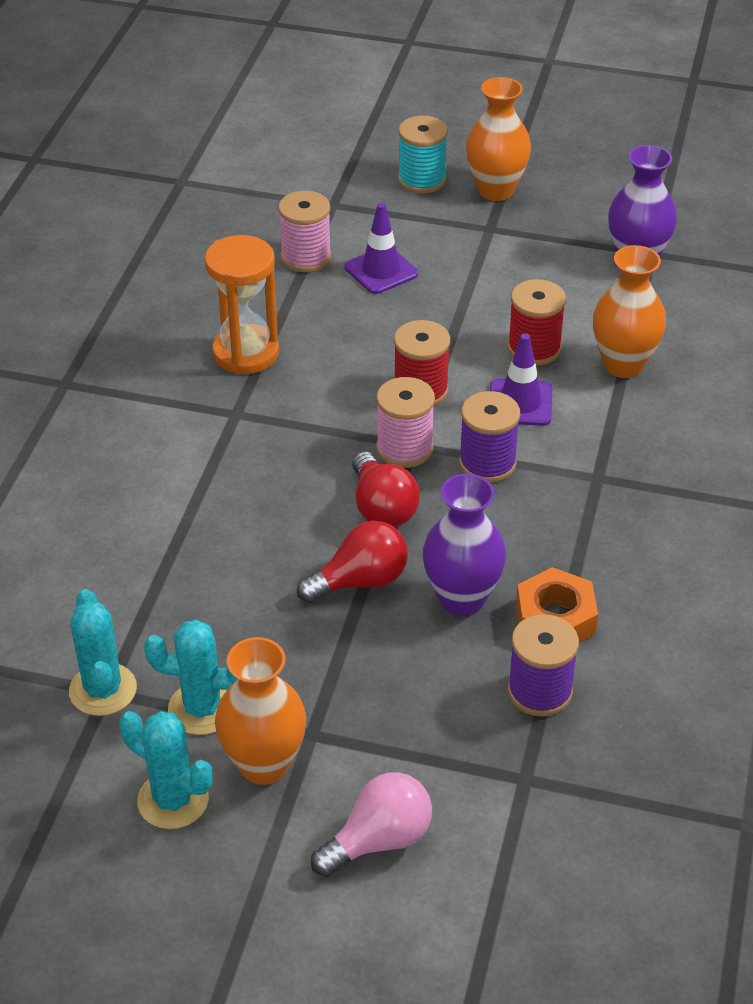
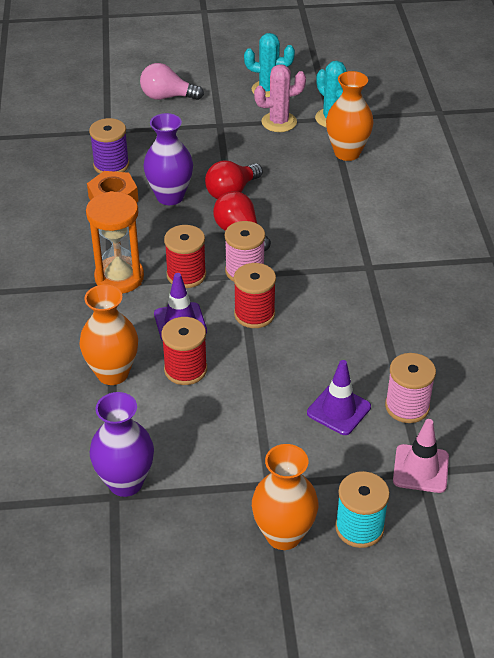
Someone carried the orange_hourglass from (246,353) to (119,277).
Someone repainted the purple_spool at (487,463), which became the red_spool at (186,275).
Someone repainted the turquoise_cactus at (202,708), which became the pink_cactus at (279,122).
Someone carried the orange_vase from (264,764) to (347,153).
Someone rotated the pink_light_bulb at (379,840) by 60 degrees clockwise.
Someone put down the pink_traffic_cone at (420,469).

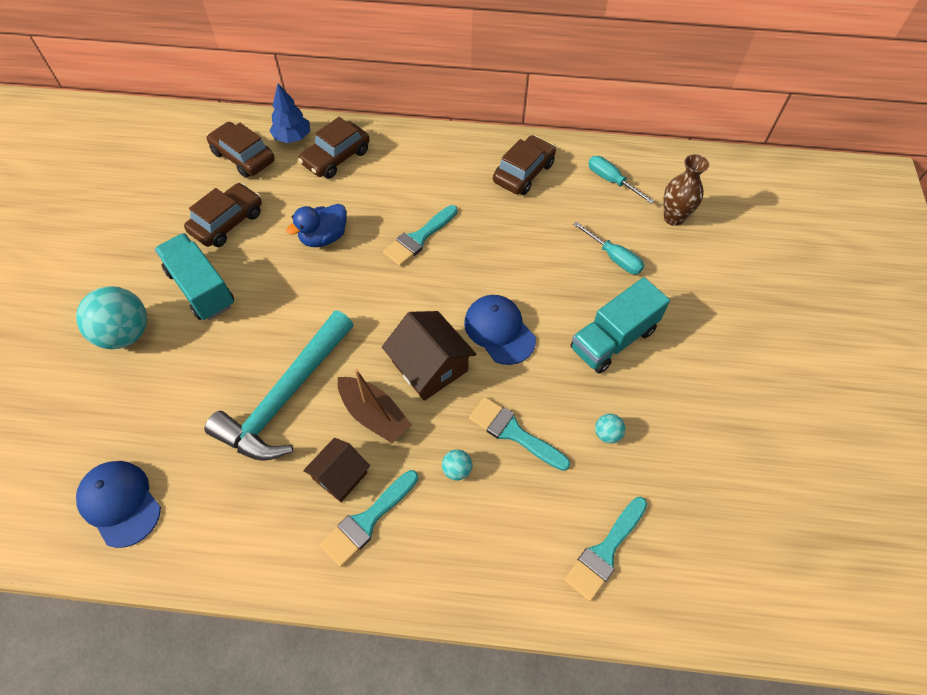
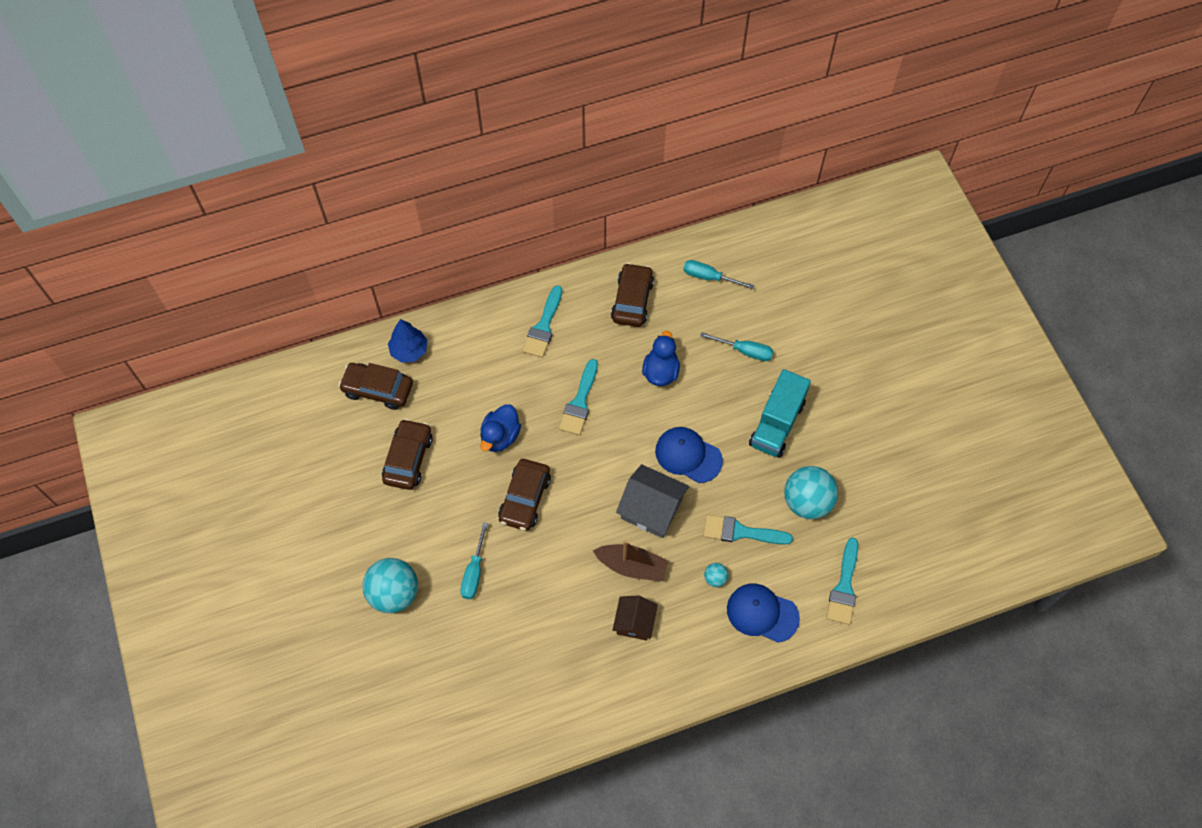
Someone carried the brown_car from (336,157) to (525,499).
Someone took away the brown_vase at (673,218).
Someone took away the turquoise_truck at (201,288).
Someone took away the turquoise_hammer at (286,397).
Someone repainted the brown_house at (430,366), which became the grey_house at (651,509).
Someone scaled the turquoise_ball at (607,434) by 2.24.
Someone carried the blue_cap from (120,503) to (762,613).
Someone carried the turquoise_brush from (367,520) to (543,326).
Someone put down the blue_duck at (660,372).
Someone put down the turquoise_screwdriver at (474,572).

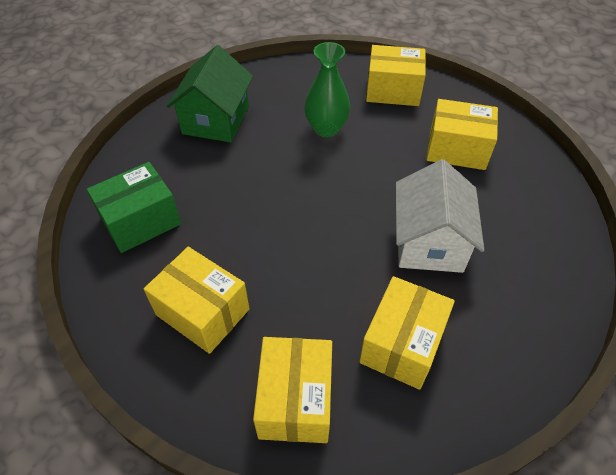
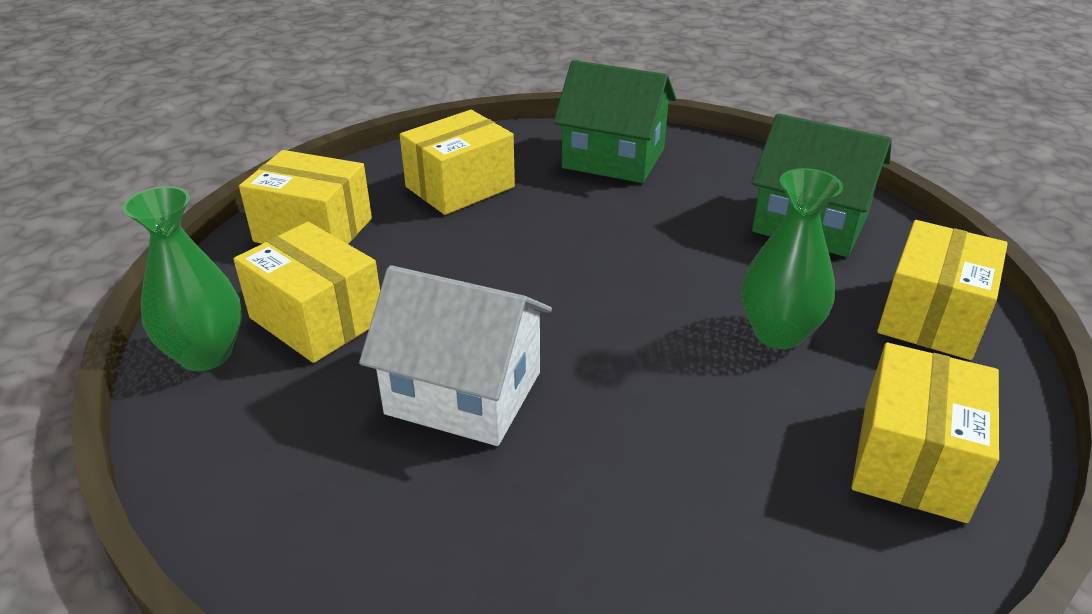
Someone carried the yellow_box from (457,149) to (931,316).
Someone swapped the green_box at (141,221) for the green_house at (613,158).
Someone put down the green_vase at (206,354).

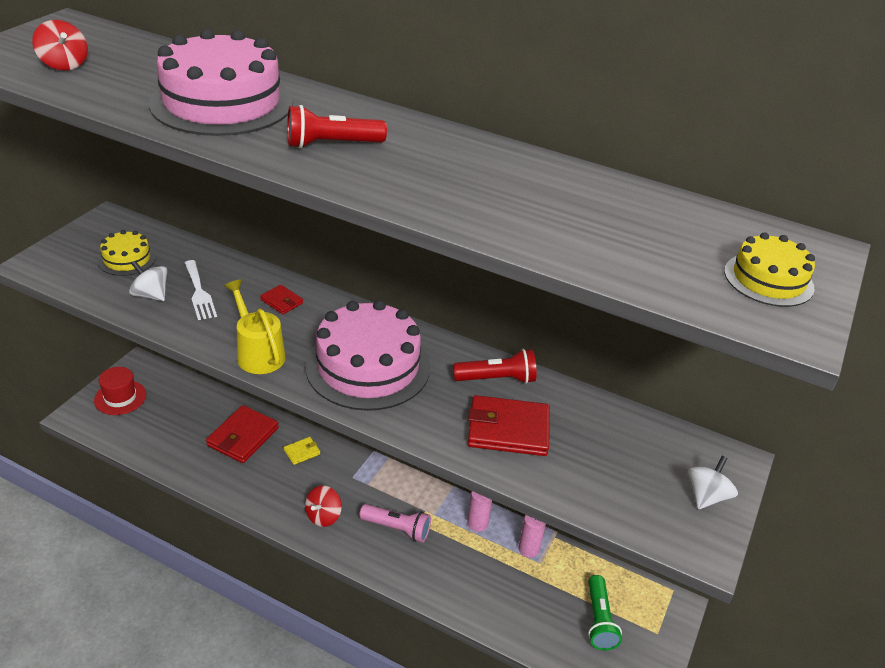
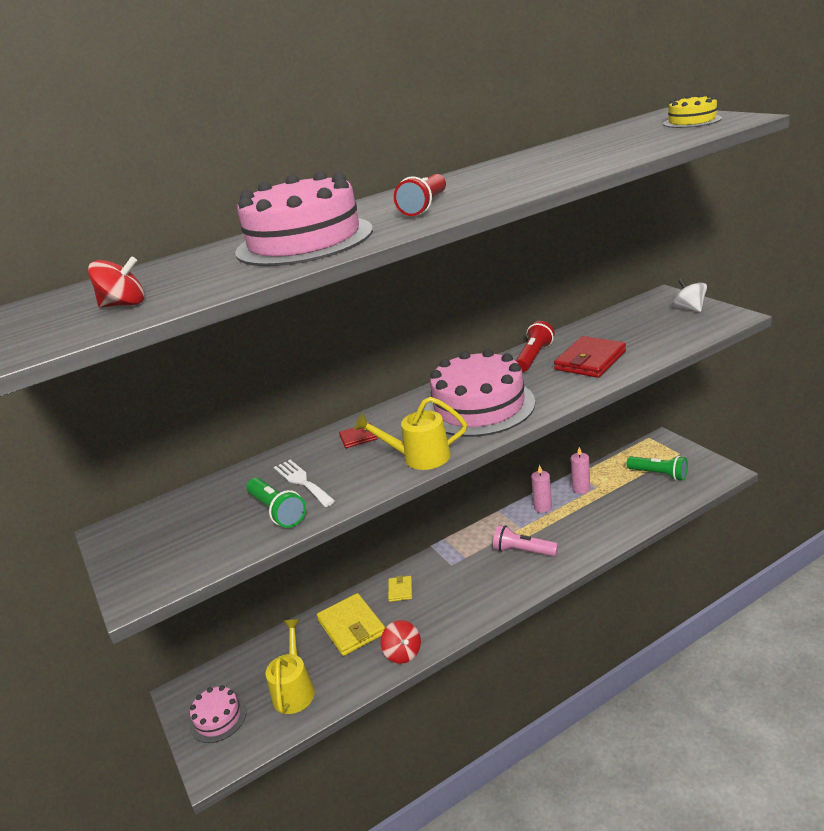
Someone took away the yellow_cake at (127,259).
Someone rotated the white_fork at (199,293) by 135 degrees counterclockwise.
Someone swapped the white_spinning_top at (151,295) for the green_flashlight at (277,511).
Someone swapped the red_hat at (120,397) for the pink_cake at (218,718).
Someone repainted the red_wallet at (243,437), which became the yellow_wallet at (352,627).
Someone carried the red_spinning_top from (323,516) to (403,653).
Someone rotated the pink_flashlight at (397,528) by 120 degrees counterclockwise.
Someone put down the yellow_watering_can at (294,689).

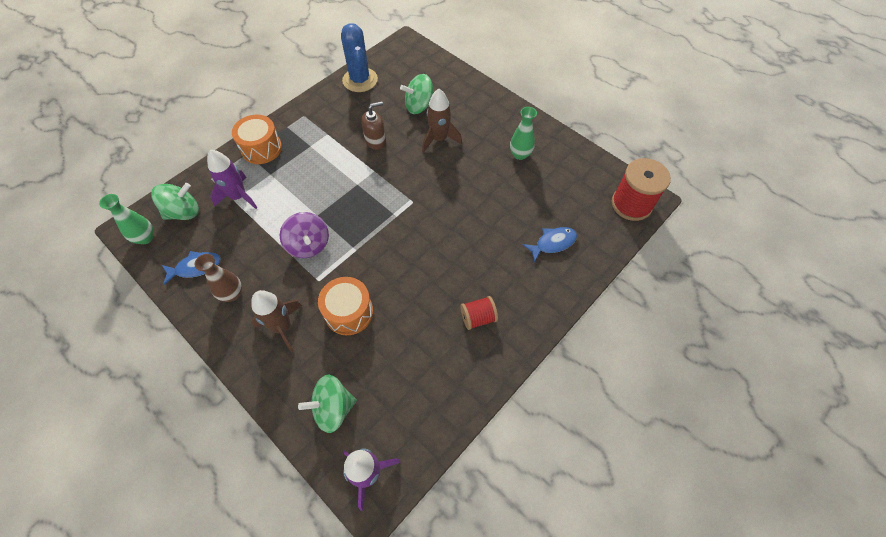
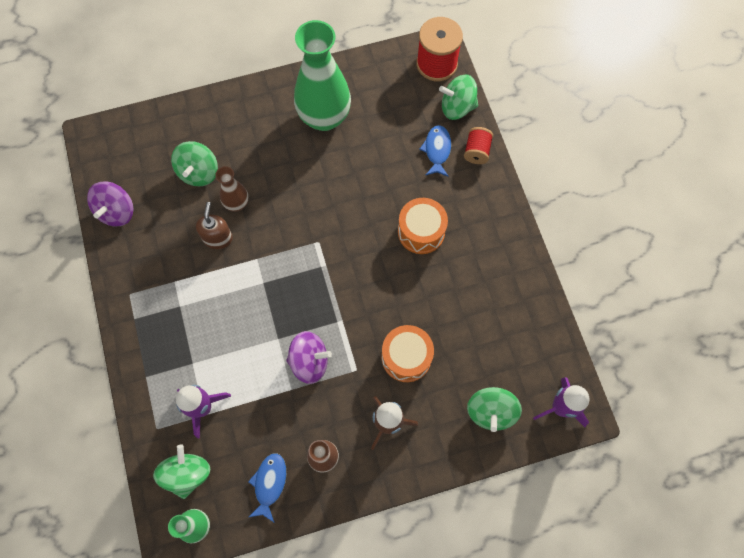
Someone swapped the blue_cactus at (360,80) for the purple_spinning_top at (117,211).
Someone took away the brown_rocket at (439,139).
Someone scaled the green_vase at (520,154) by 2.06.
Someone carried the orange_drum from (261,148) to (421,232).
Someone carried the red_spool from (478,318) to (476,151).
Someone put down the green_spinning_top at (457,107).
Someone put down the brown_vase at (237,204).

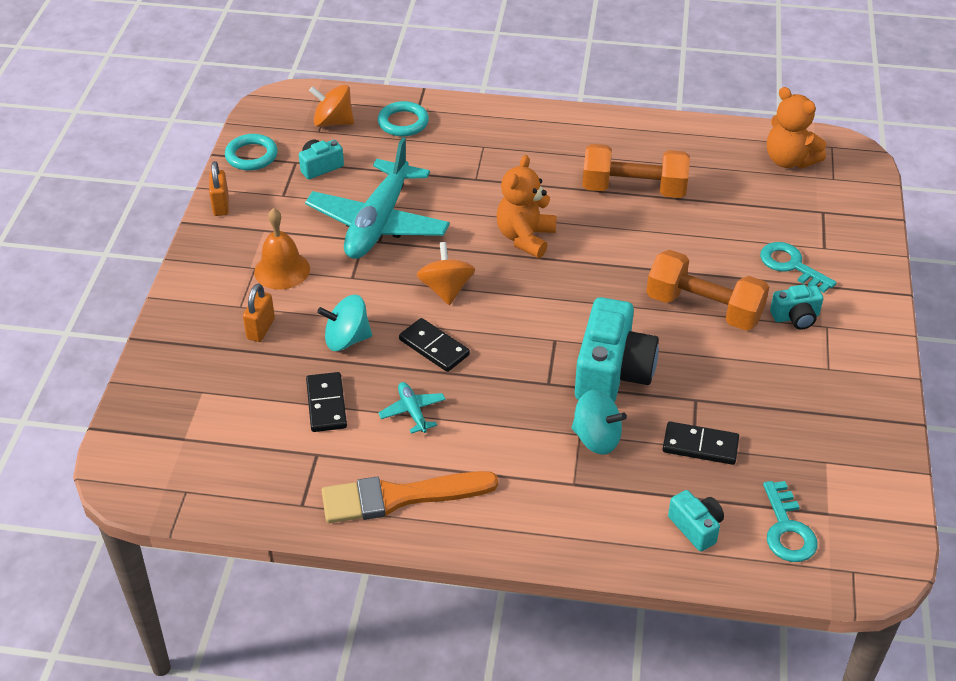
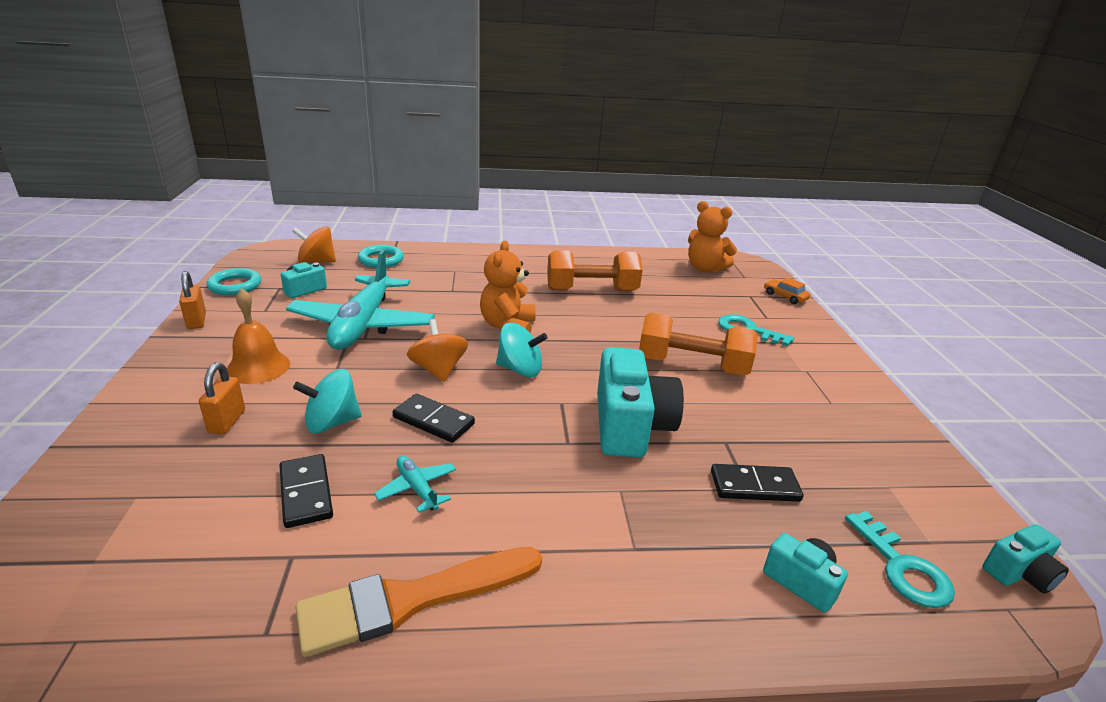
Someone carried the turquoise_camera from (796,317) to (1019,573).
Someone carried the turquoise_spinning_top from (596,438) to (520,369).
Someone put down the orange_car at (785,296).

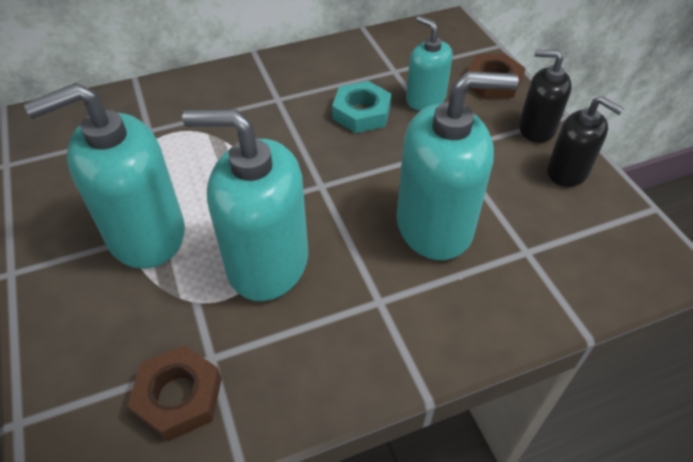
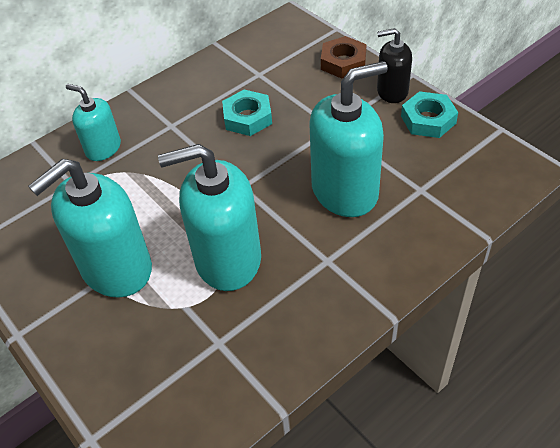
Someone carried the turquoise_soap_dispenser from (425,99) to (103,148).
Someone swapped the black_soap_dispenser at (567,172) for the turquoise_nut at (428,119).
Someone took away the brown_nut at (178,396).

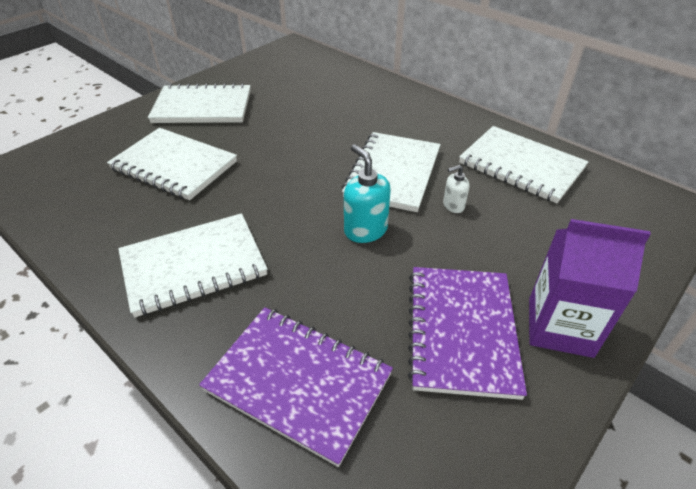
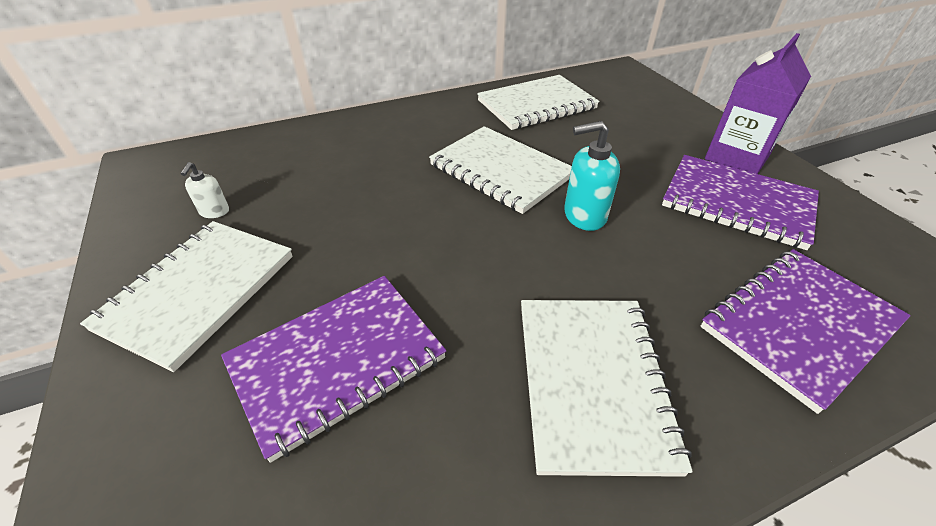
Someone repainted the white_notebook at (174,166), which became the purple_notebook at (337,361).
Someone carried the white_soap_dispenser from (453,206) to (214,212).

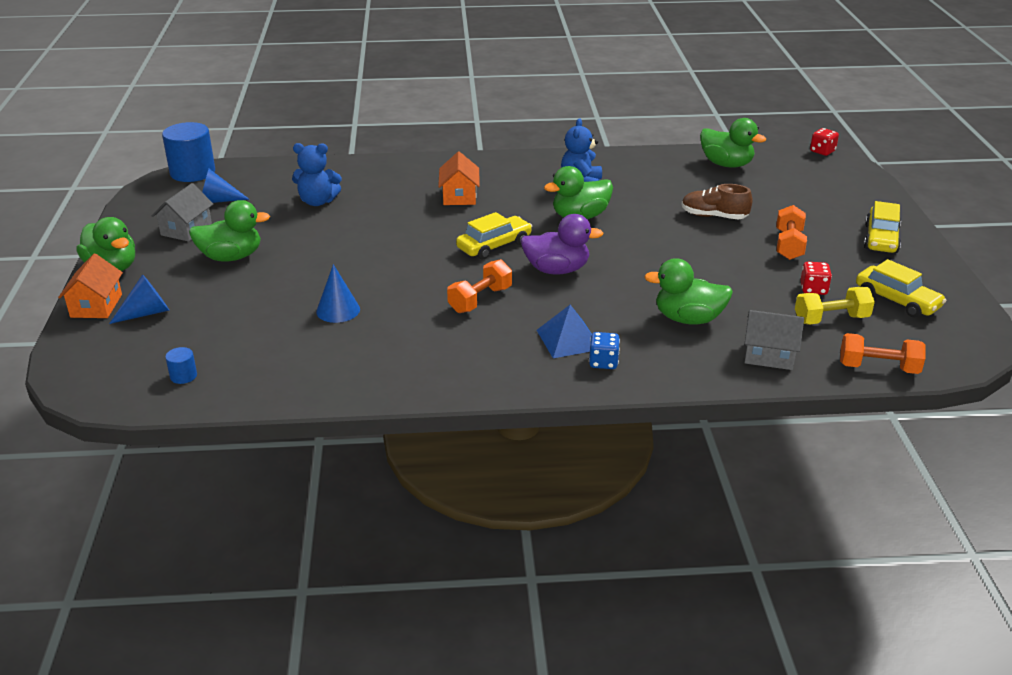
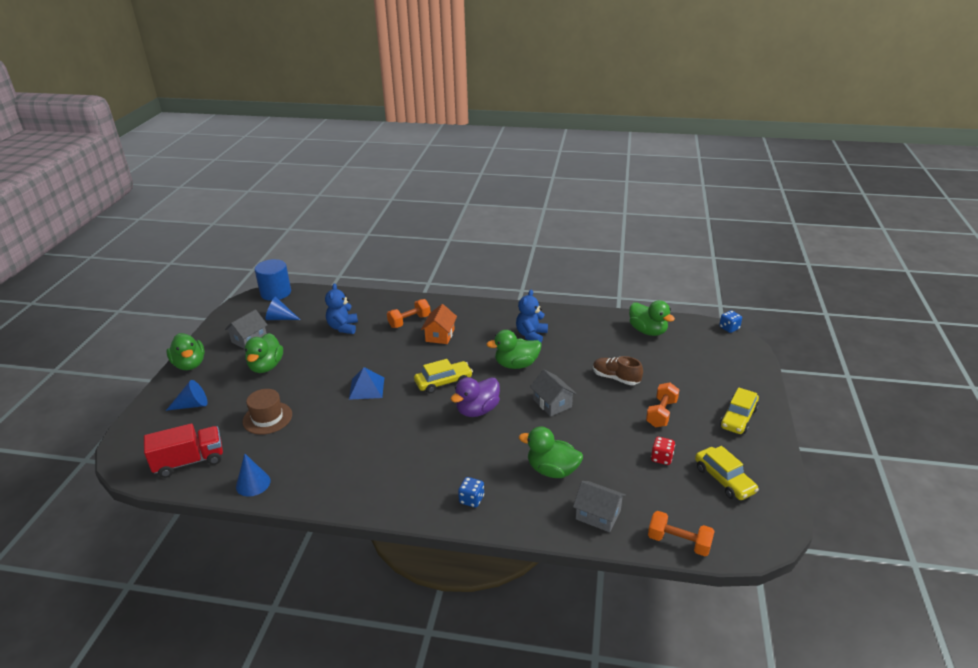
Someone repainted the red_dice at (822,151), which became the blue_dice at (729,328).
Someone rotated the blue_teddy_bear at (317,201) by 75 degrees clockwise.
Someone rotated the green_duck at (231,257) by 90 degrees clockwise.
Someone rotated the purple_duck at (557,270) by 120 degrees clockwise.
Someone took away the orange_house at (96,306).
Someone carried the orange_dumbbell from (480,300) to (409,321).
Someone carried the blue_cone from (338,310) to (253,483).
Someone took away the yellow_dumbbell at (831,319).
Someone carried the blue_pyramid from (568,339) to (367,388).
Someone swapped the blue_cylinder at (183,376) for the red_truck at (189,461).
Someone put down the grey_house at (552,403).
Someone put down the brown_hat at (267,418).

